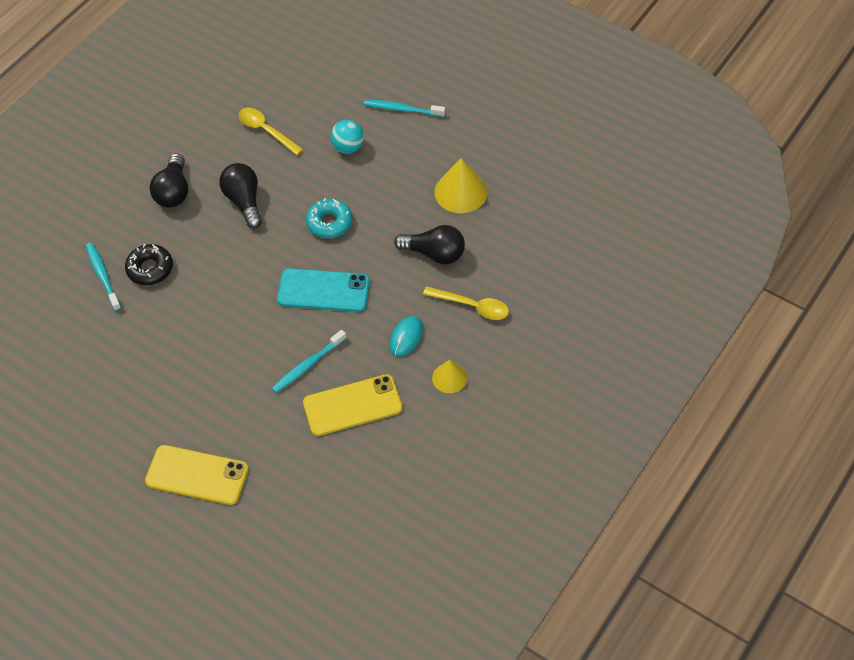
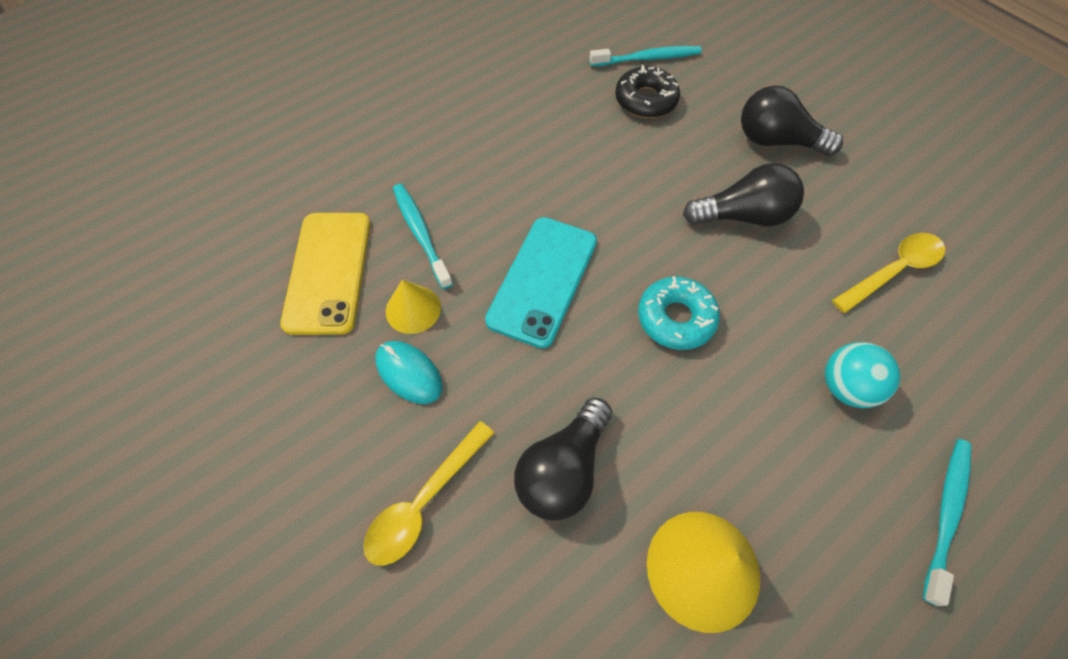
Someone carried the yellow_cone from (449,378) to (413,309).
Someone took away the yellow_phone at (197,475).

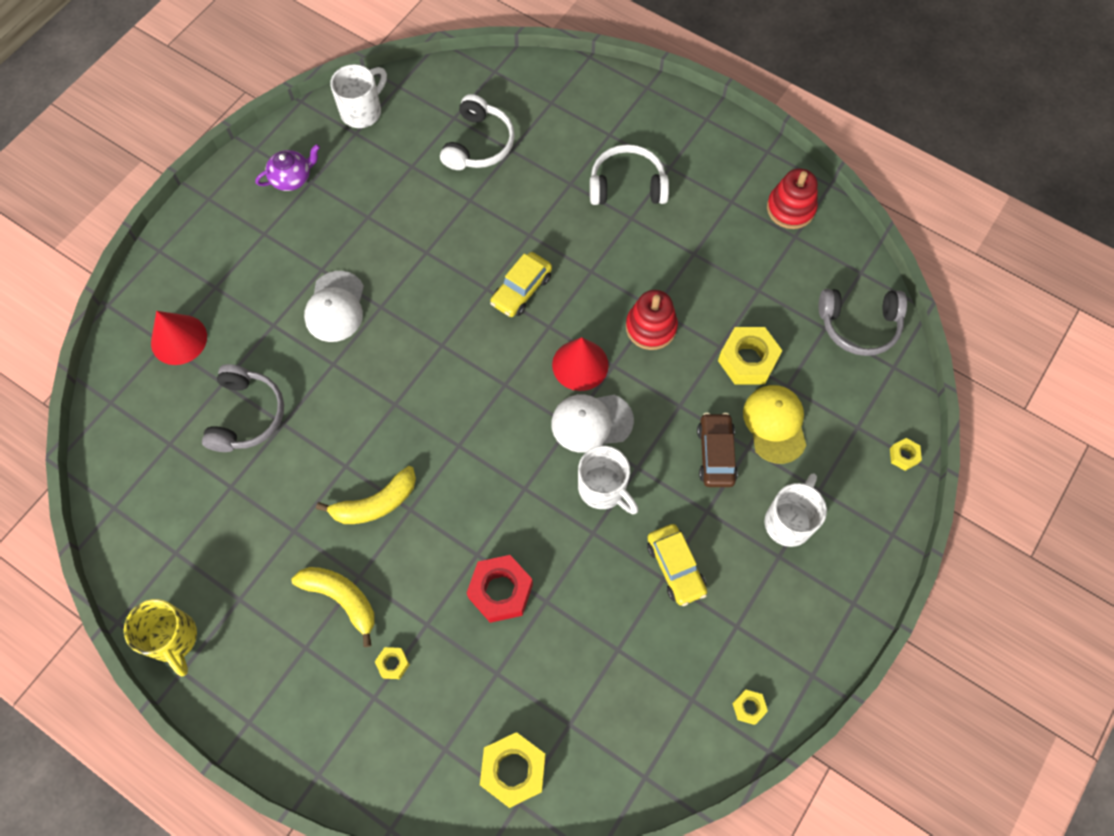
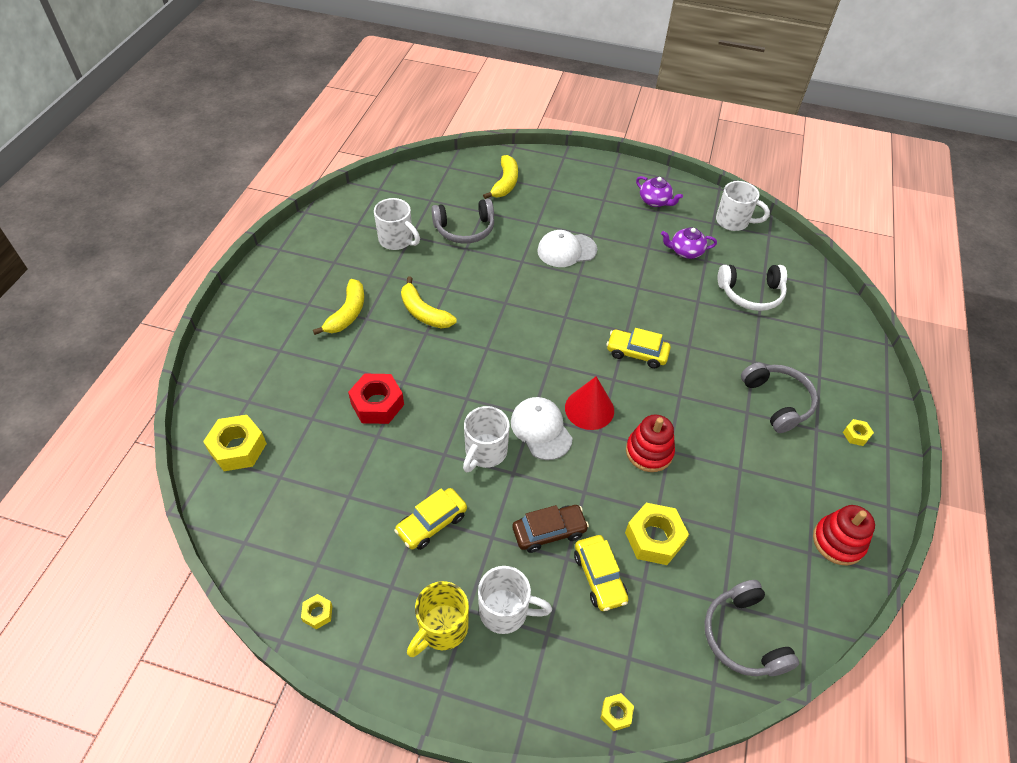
Someone repainted the white_headphones at (627,185), which became the grey_headphones at (777,401).
Someone swapped the red_cone at (179,339) for the yellow_banana at (505,183).
Someone swapped the yellow_cap at (775,424) for the yellow_car at (599,577).
Someone carried the yellow_mug from (173,639) to (442,628).
Someone carried the yellow_nut from (393,664) to (856,435).
Someone put down the white_mug at (397,240).
Someone put down the purple_teapot at (685,251).

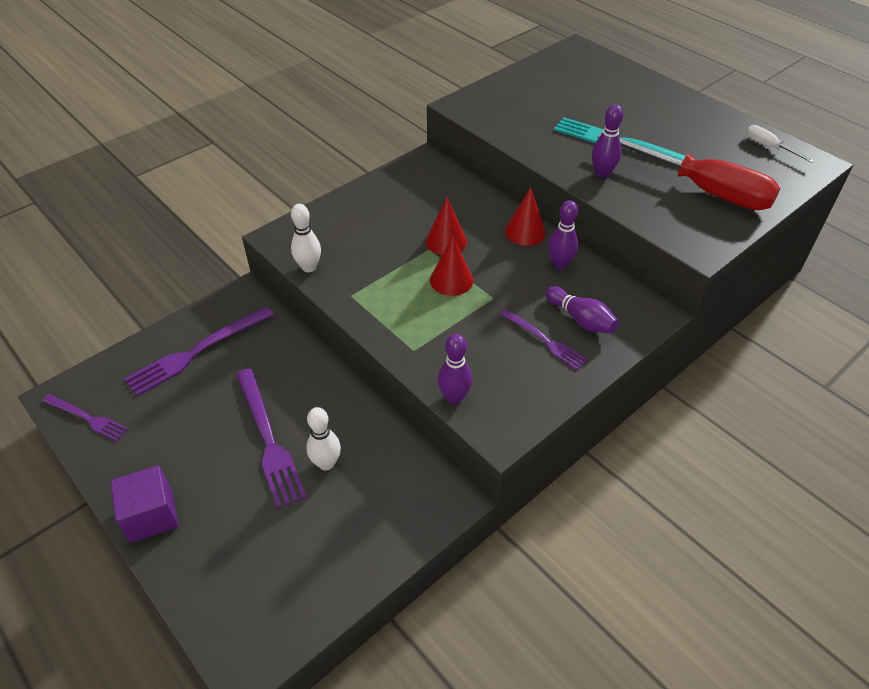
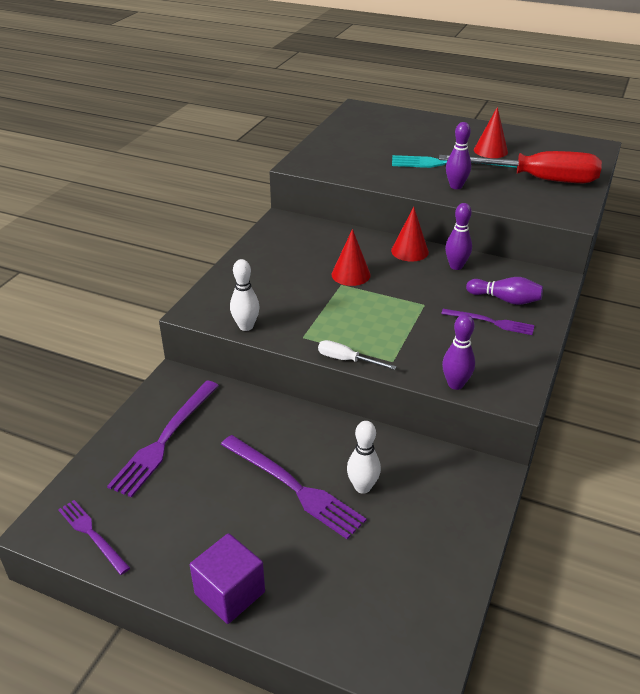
Someone carried the white_screwdriver from (769,147) to (347,360).
Someone carried the red_cone from (451,280) to (490,151).
Someone rotated the purple_fork at (87,418) by 135 degrees counterclockwise.

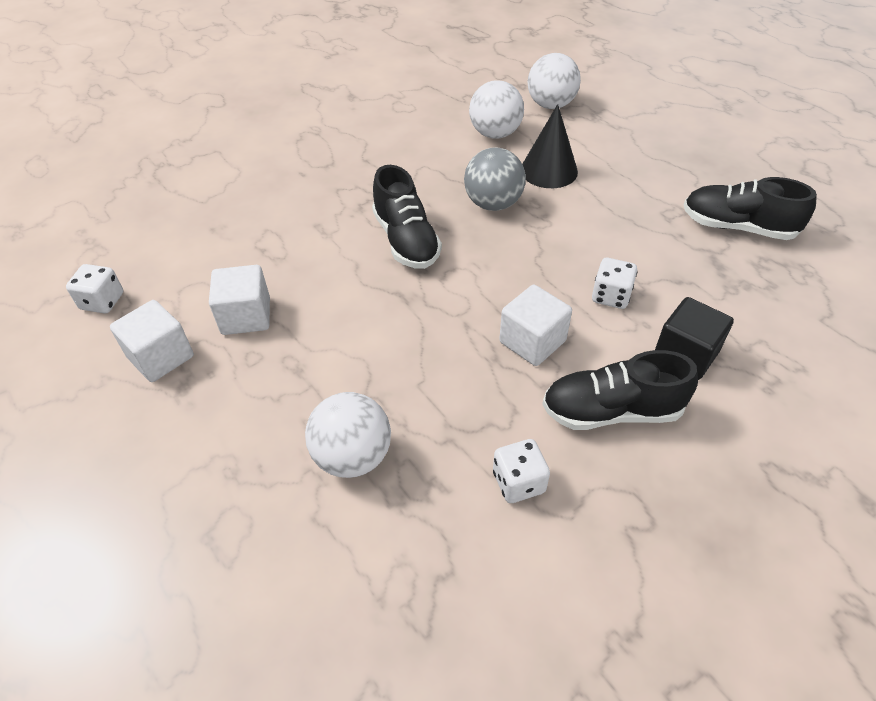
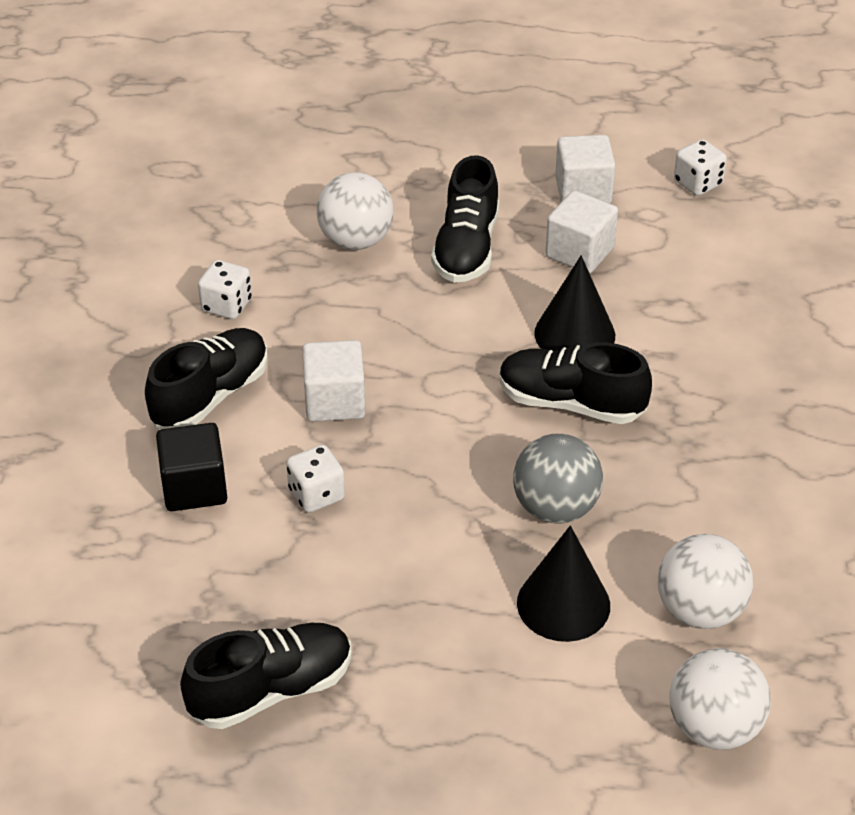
Someone put down the black_shoe at (466,248).
Someone put down the black_cone at (574,334).

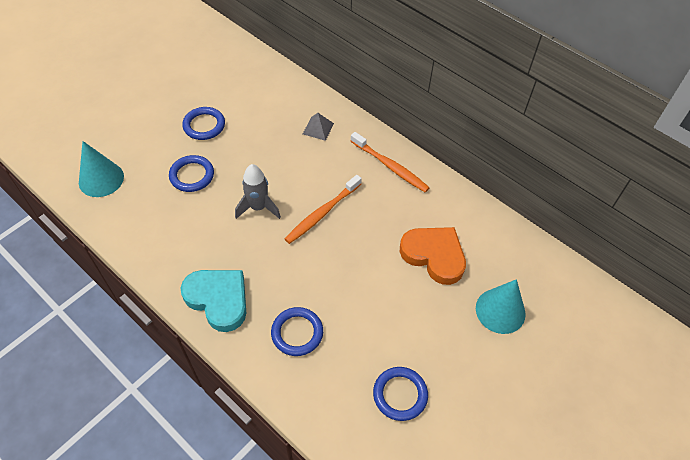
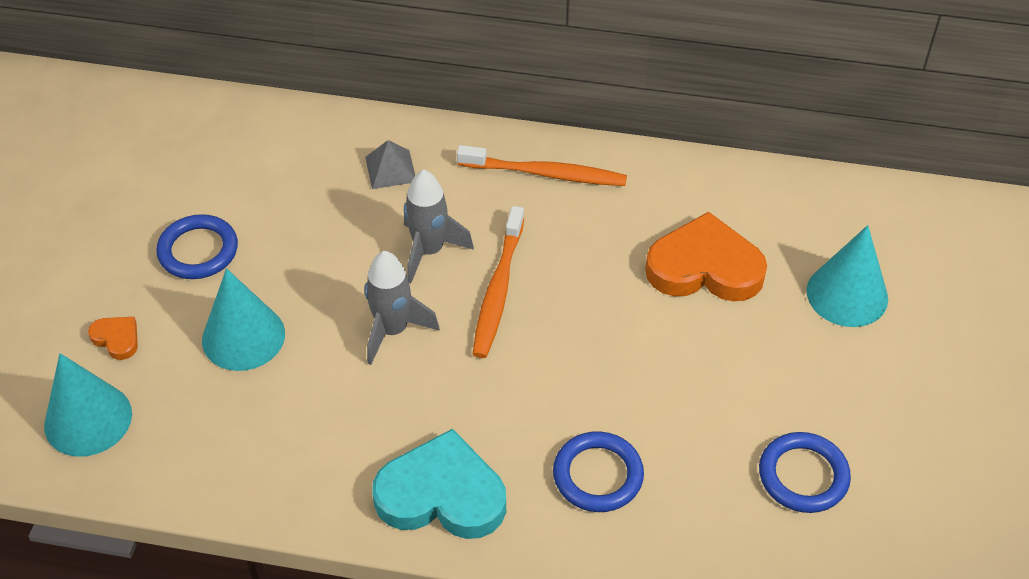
Someone swapped the blue_ring at (192,175) for the turquoise_cone at (243,337).
Someone put down the grey_rocket at (429,251).
Someone put down the orange_heart at (117,339).

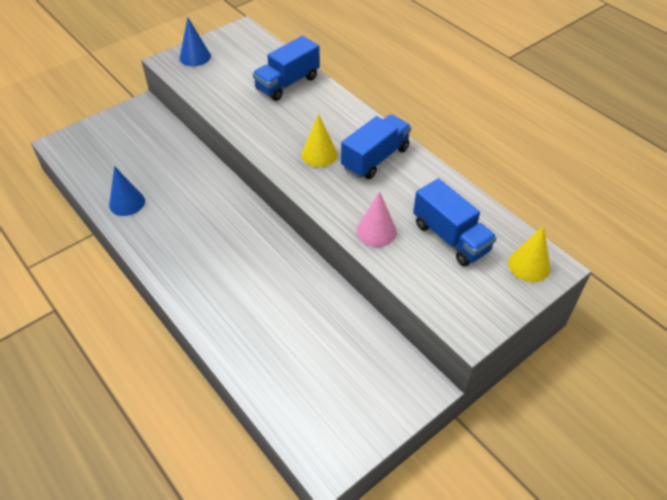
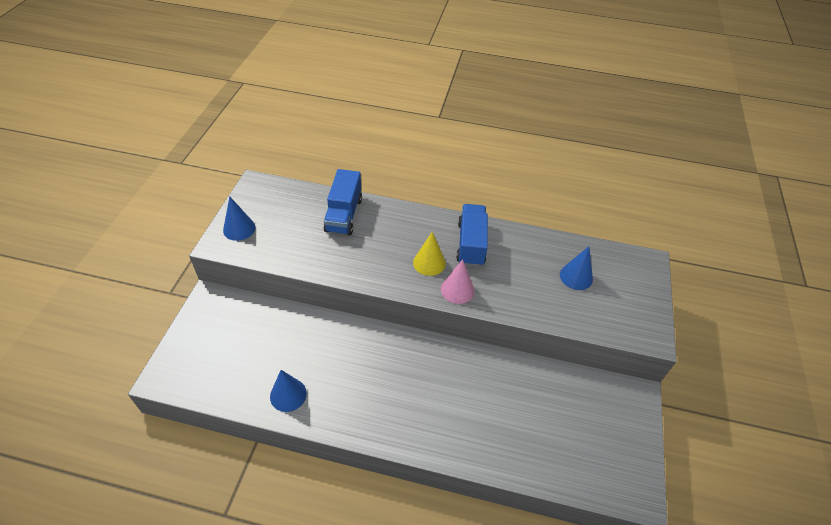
Someone swapped the blue_truck at (450,237) for the blue_cone at (576,277).
Someone carried the pink_cone from (376,231) to (457,290).
Someone took away the yellow_cone at (529,265).

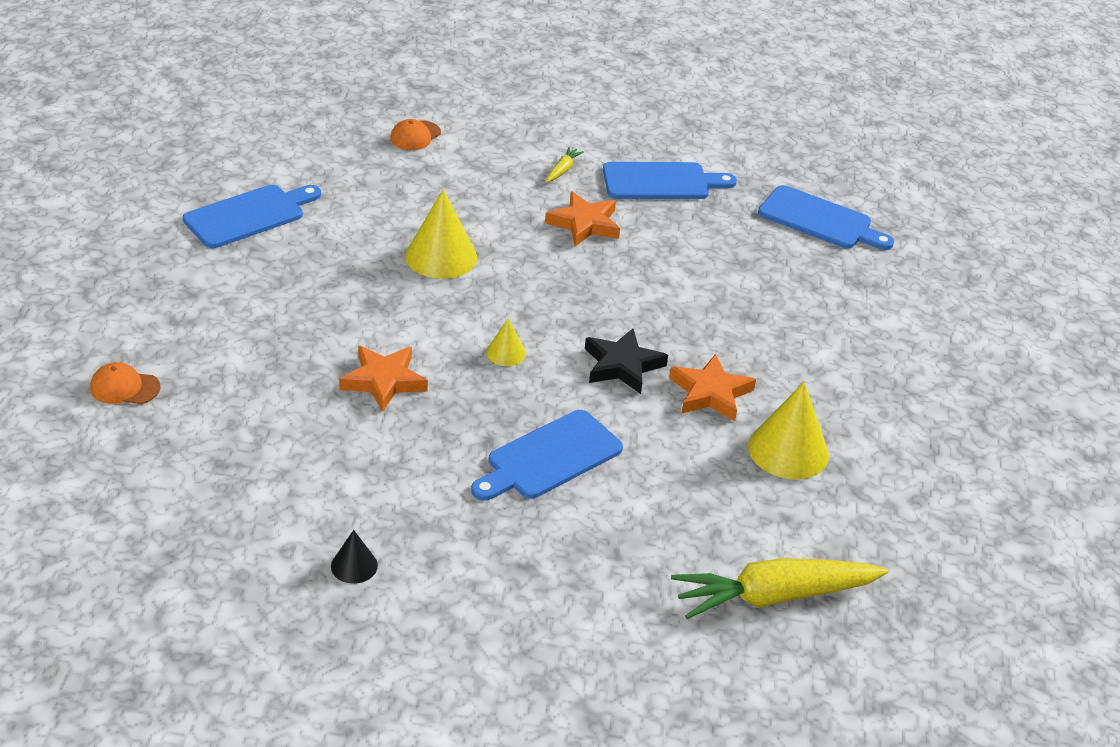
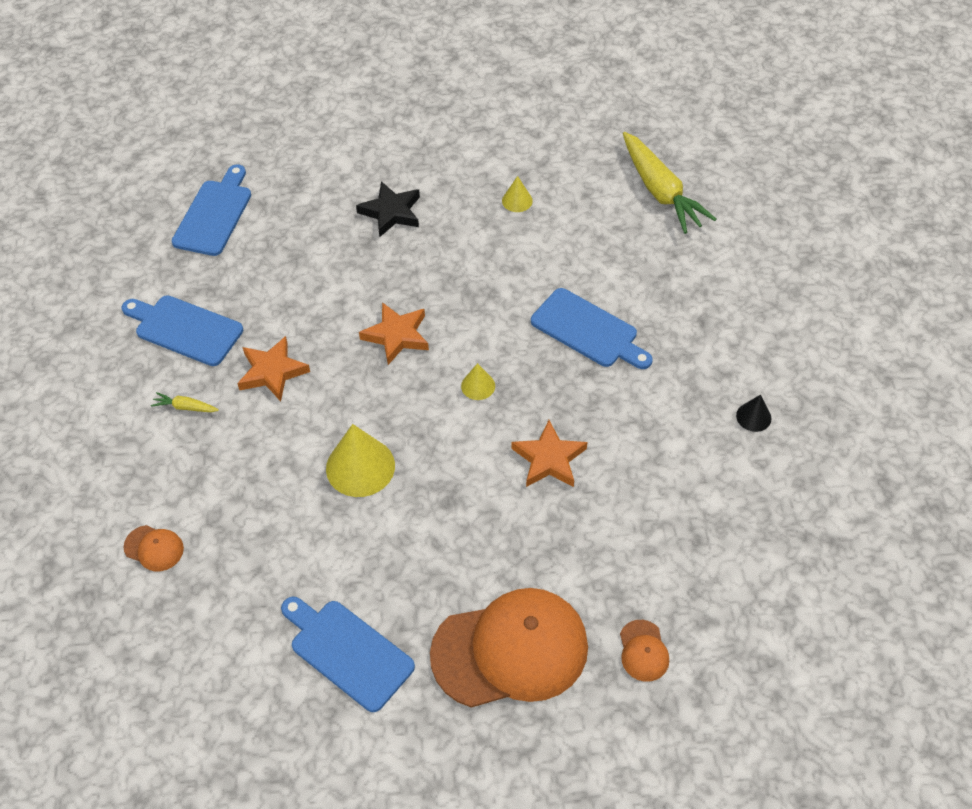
Someone rotated the blue_cutting_board at (661,182) by 45 degrees counterclockwise.
Someone carried the black_star from (622,365) to (391,212).
Someone carried the orange_star from (710,393) to (396,335).
Someone scaled the yellow_cone at (788,450) by 0.52.
Someone put down the orange_cap at (510,650).

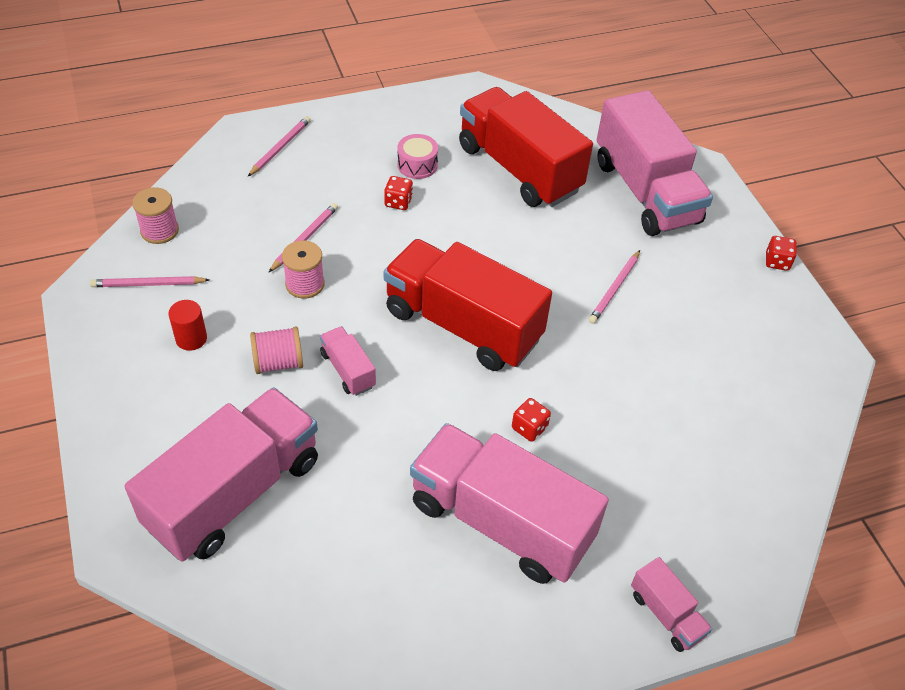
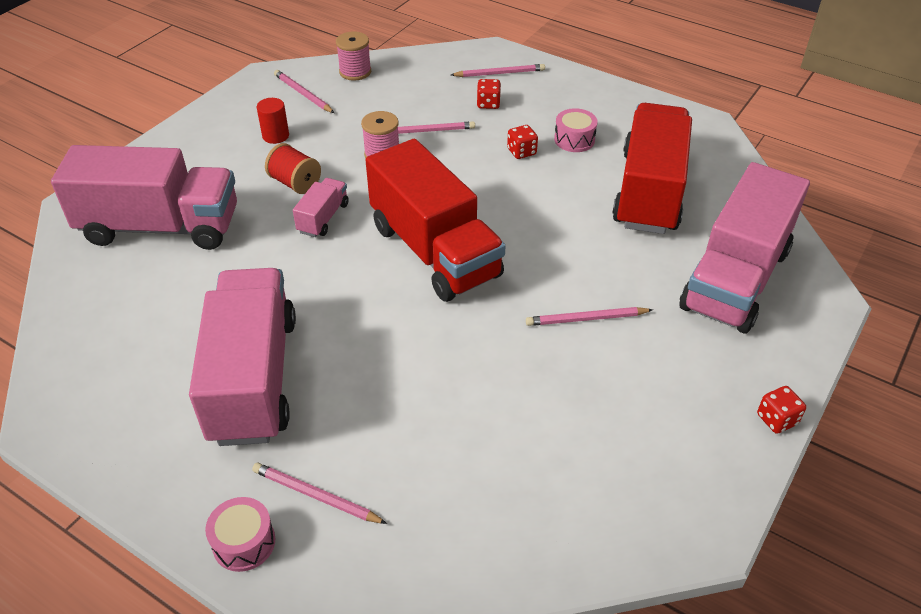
Someone rotated the red_truck at (462,325) by 150 degrees clockwise.
Someone repainted the pink_spool at (278,362), which became the red_spool at (295,183).
Someone carried the red_dice from (529,428) to (488,104).
Someone swapped the pink_truck at (666,614) for the pink_drum at (244,543).
Someone put down the pink_pencil at (316,496).

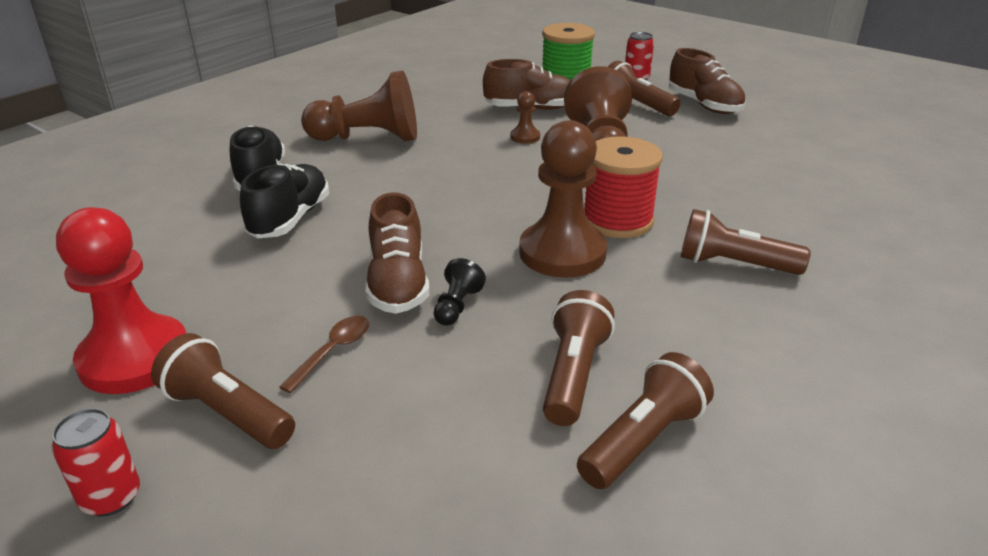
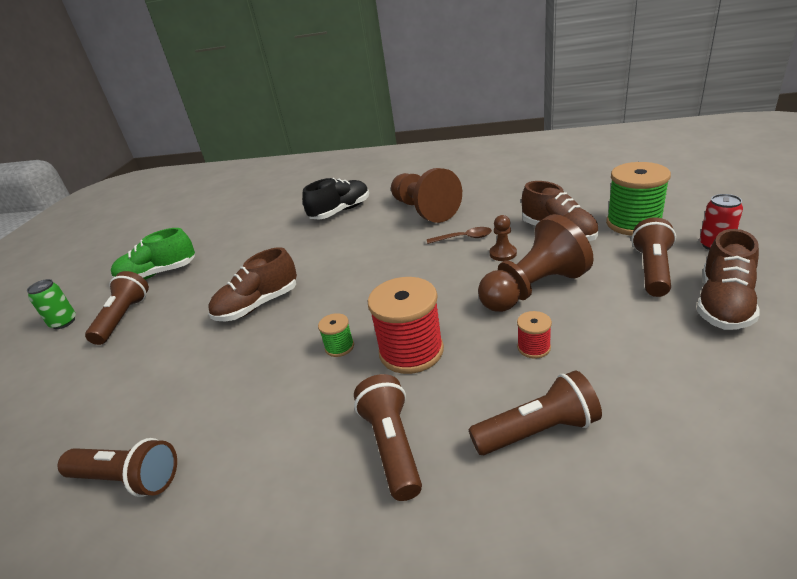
Someone swapped the brown_pawn at (562,253) for the green_spool at (339,347).
Someone took away the black_shoe at (290,219).
Someone swapped the red_pawn at (135,358) for the green_shoe at (158,274).
Someone took away the black_pawn at (457,306).
Someone carried the brown_flashlight from (573,374) to (537,431).
Someone carried the brown_spoon from (333,351) to (464,238).
Someone repainted the red_can at (111,497), which became the green_can at (64,322).
Someone put down the red_spool at (533,347).

